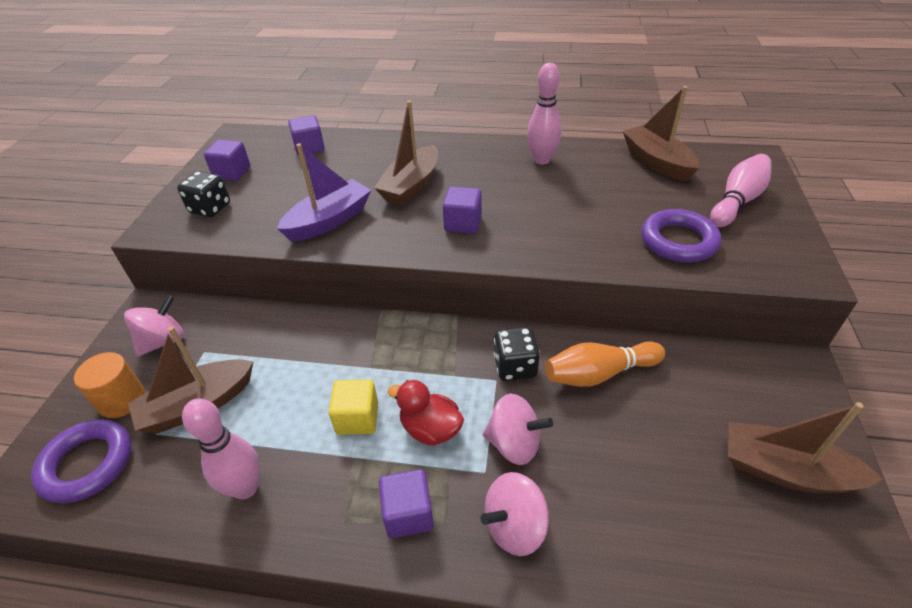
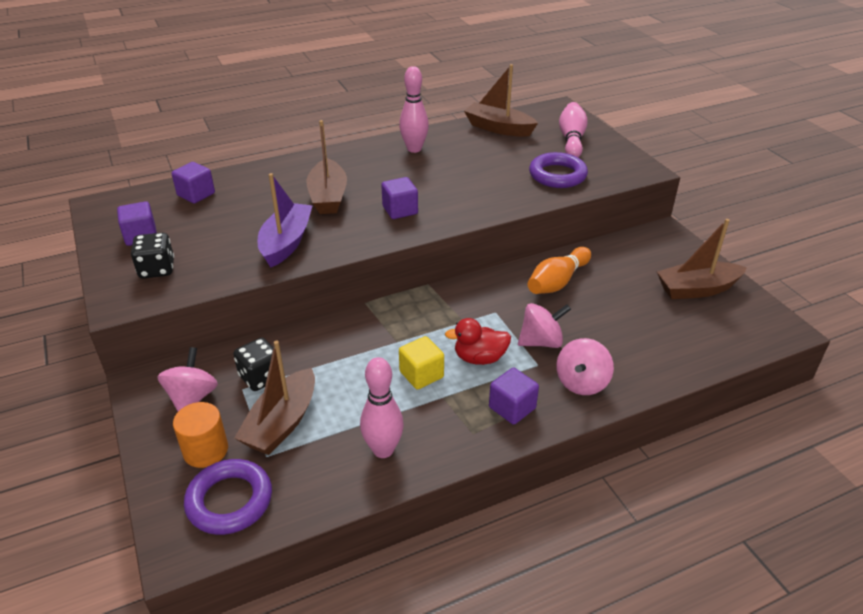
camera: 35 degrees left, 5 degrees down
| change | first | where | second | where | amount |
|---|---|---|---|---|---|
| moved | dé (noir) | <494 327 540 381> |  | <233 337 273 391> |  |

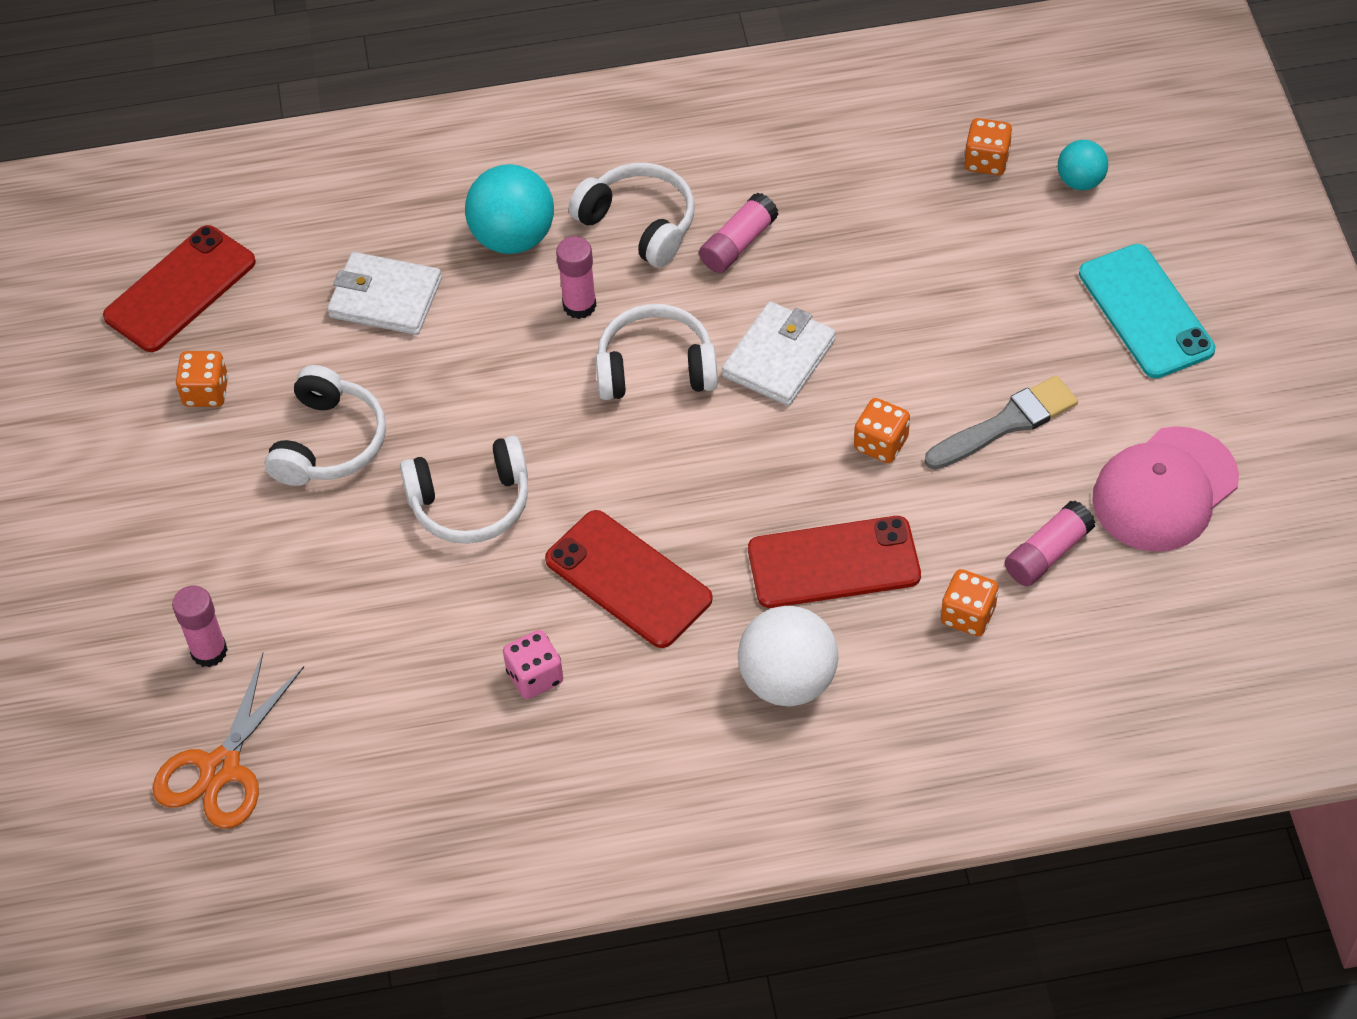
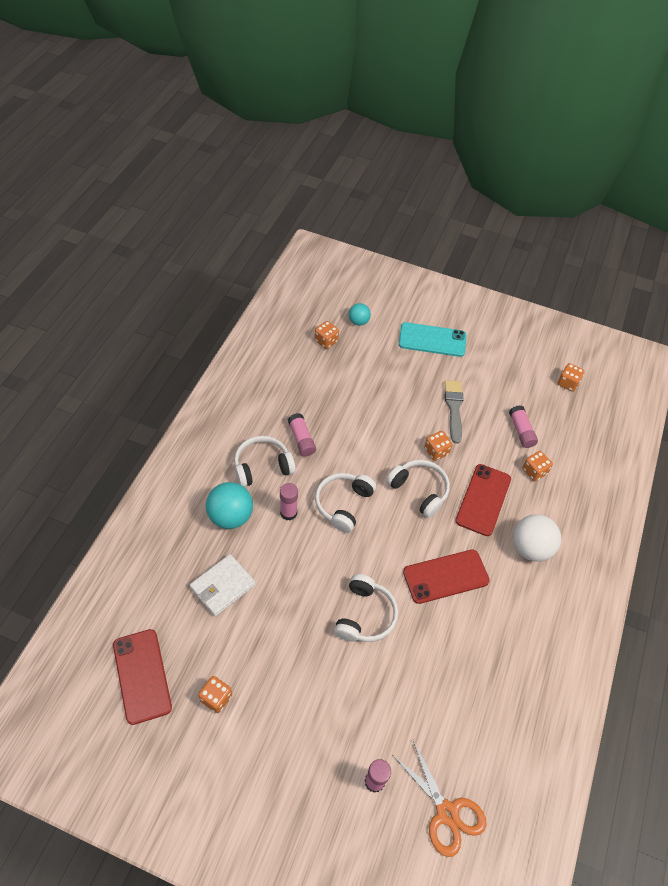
camera: 65 degrees left, 0 degrees up
| change | first | where | second | where | amount |
|---|---|---|---|---|---|
| removed | portefeuille (blanc) | <722 301 836 406> |  |  |  |
| moved | casque audio (blanc) | <264 365 386 486> |  | <386 460 450 518> |  |
| removed | casquette (rose) | <1092 426 1239 552> |  |  |  |
| removed | dé (rose) | <503 630 563 699> |  |  |  |
| added |  |  | dé (orange) | <558 363 585 392> |  |

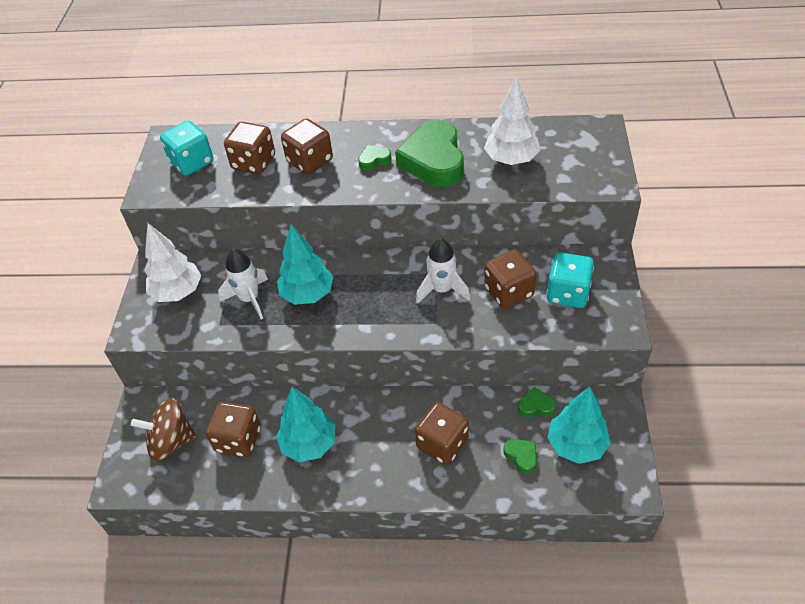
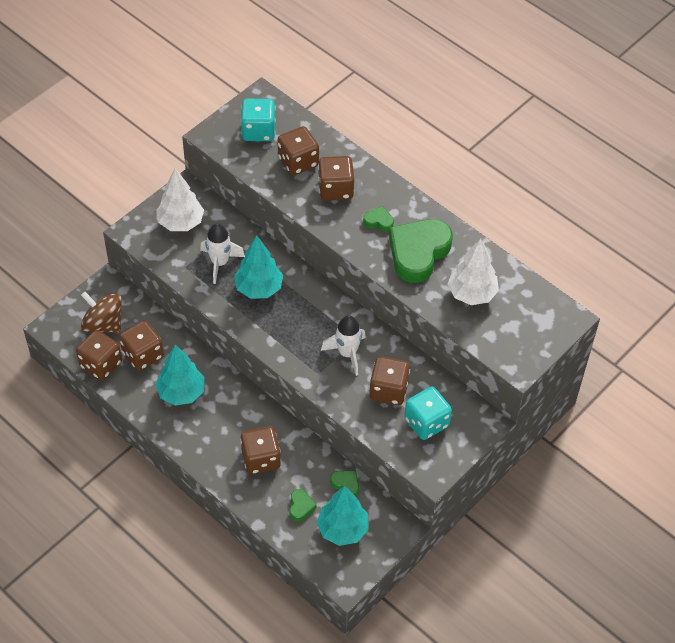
camera: 35 degrees right, 5 degrees up
| change | first | where | second | where | amount |
|---|---|---|---|---|---|
| added |  |  | dé (marron) | <76 330 122 380> |  |

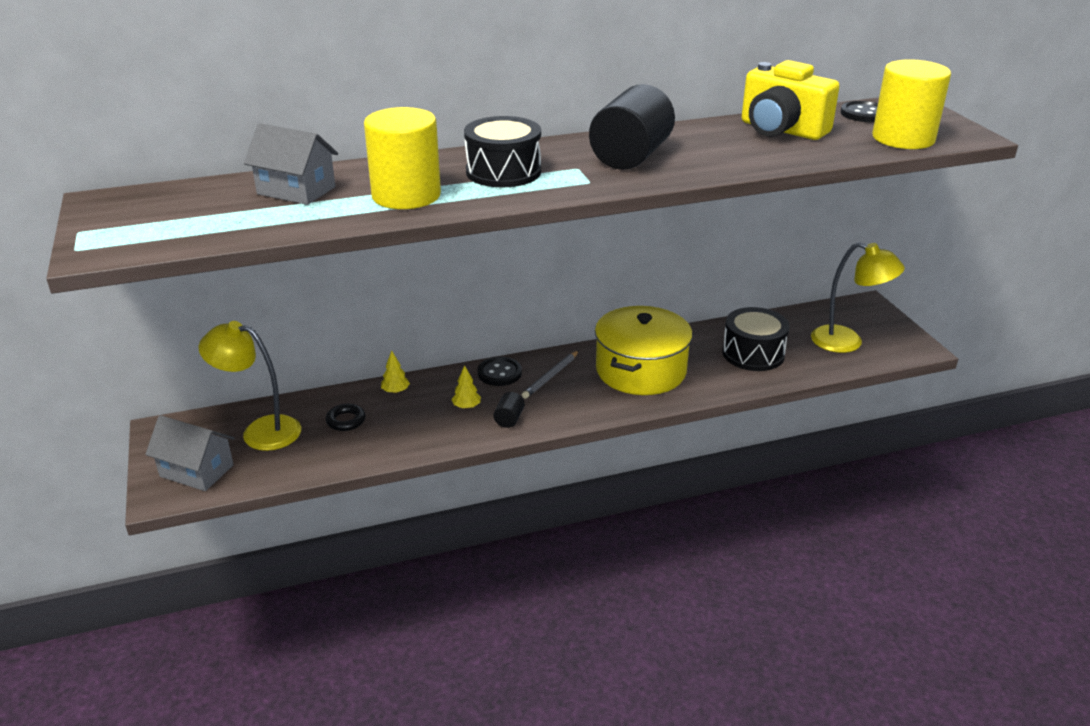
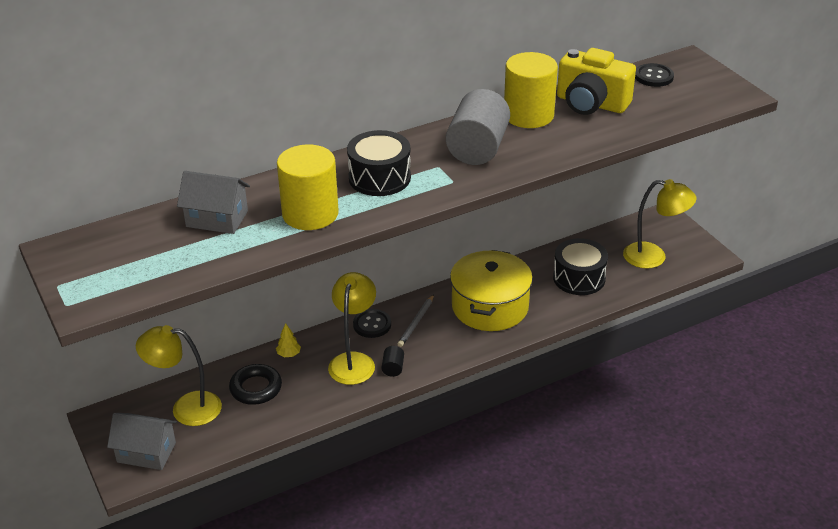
camera: 10 degrees left, 5 degrees up
| change | first | where | second | where | amount |
|---|---|---|---|---|---|
| moved | cylindre (jaune) | <872 59 951 149> |  | <504 52 558 128> |  |
| recoloured | cylindre (noir) | <589 84 675 170> | cylindre (gris) | <446 89 510 165> |  |
| replaced | arbre (jaune) | <451 365 481 409> | lampe (jaune) | <328 272 376 385> |  |
| resized | anneau (noir) | <326 404 365 431> |  | <229 364 282 405> | x1.57 |

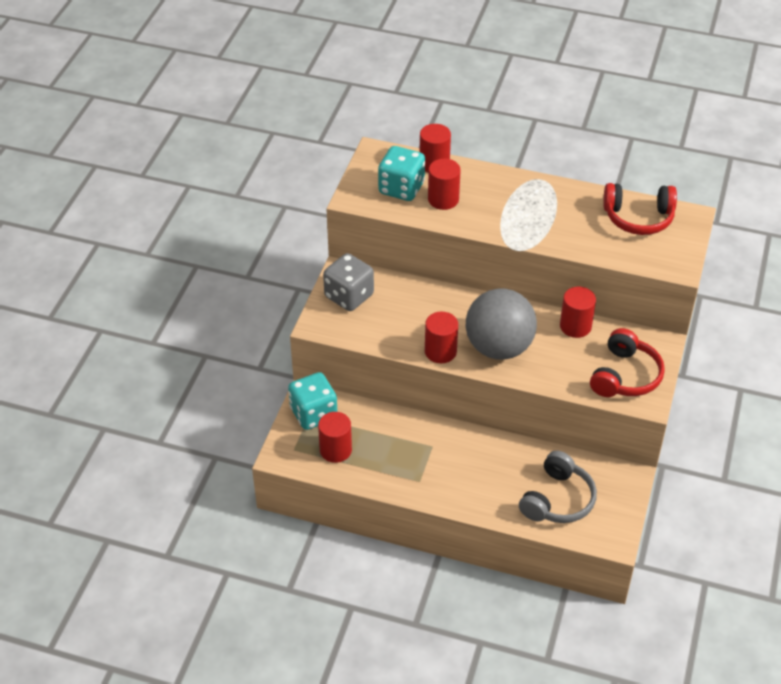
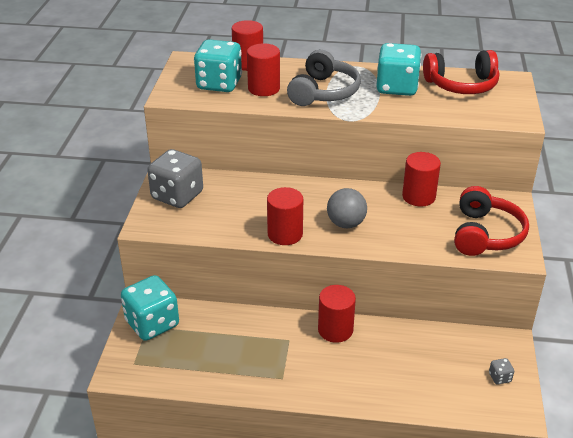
camera: 10 degrees left, 10 degrees down
| change | first | where | second | where | amount |
|---|---|---|---|---|---|
| resized | balle (gris) | <466 289 537 360> |  | <327 188 367 228> | x0.53 |
| moved | cylindre (rouge) | <318 412 352 463> |  | <318 285 356 343> |  |
| moved | casque audio (gris) | <519 451 597 523> |  | <287 50 361 106> |  |
| added |  |  | dé (turquoise) | <376 43 421 96> |  |
| added |  |  | dé (gris) | <489 358 514 385> |  |

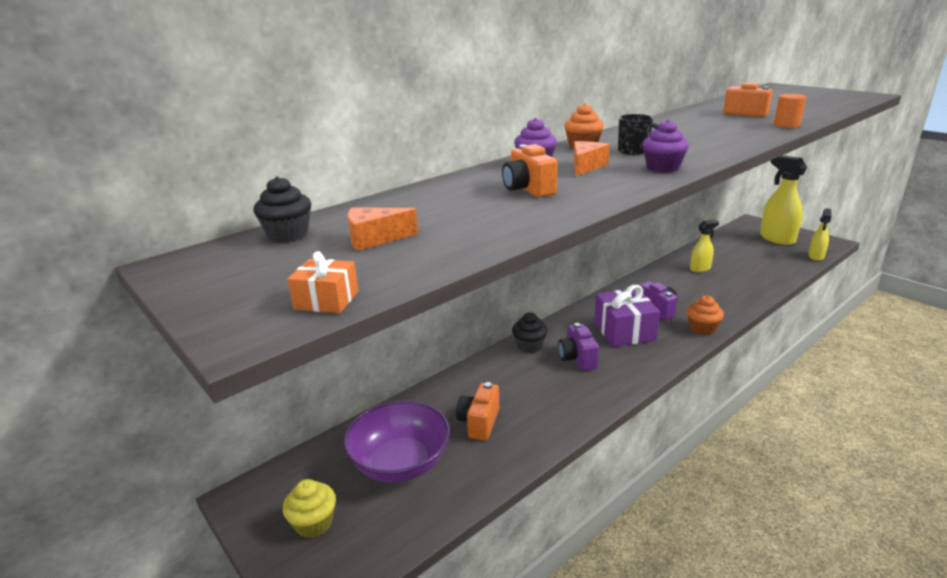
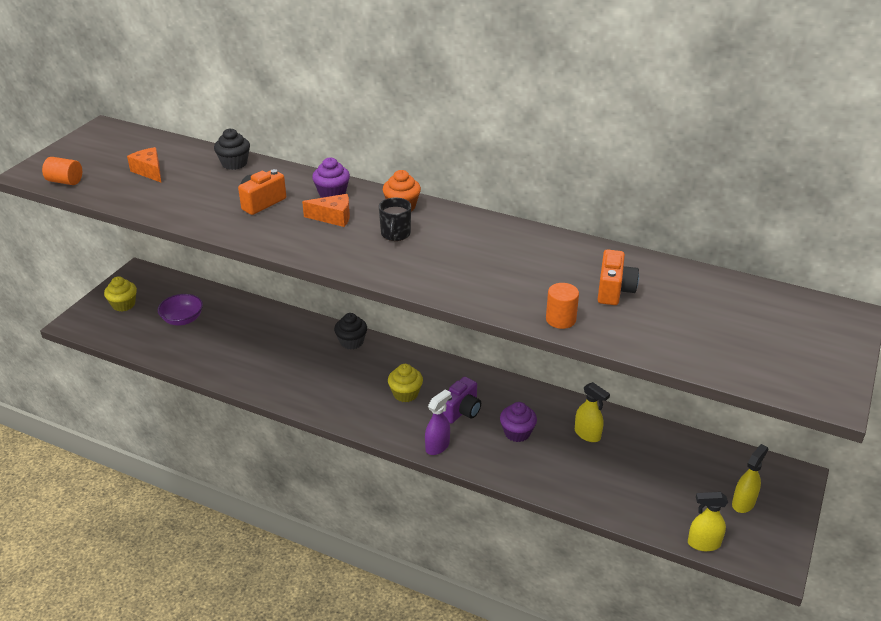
camera: 65 degrees right, 10 degrees up
| change | first | where | second | where | amount |
|---|---|---|---|---|---|
| moved | muffin (violet) | <643 119 689 173> |  | <500 402 537 442> |  |
| resized | vaporisateur (jaune) | <760 156 807 245> |  | <732 444 768 513> | x0.56 |
| moved | muffin (noir) | <254 176 311 243> |  | <214 128 250 170> |  |
| replaced | cadeau (orange) | <287 251 359 313> | cylindre (orange) | <42 157 82 185> |  |
| replaced | cadeau (violet) | <594 285 660 347> | muffin (jaune) | <388 364 423 402> |  |
| replaced | muffin (orange) | <687 296 724 335> | vaporisateur (violet) | <425 389 451 455> |  |
| removed | appareil photo (violet) | <558 323 599 371> |  |  |  |
| removed | appareil photo (orange) | <456 382 499 441> |  |  |  |
| resized | bol (violet) | <343 400 450 483> |  | <158 294 203 326> | x0.61 |

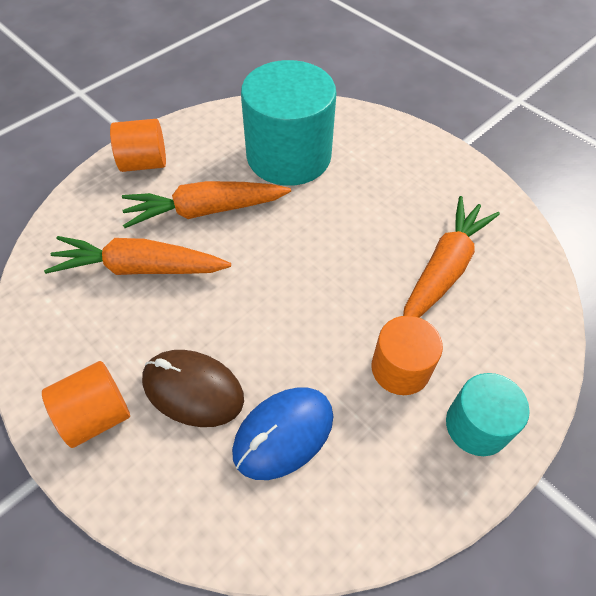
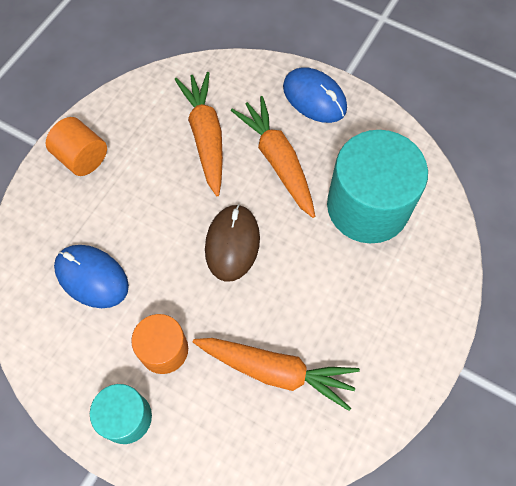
camera: 75 degrees right, 10 degrees up
| change | first | where | second | where | amount |
|---|---|---|---|---|---|
| replaced | cylindre (orange) | <110 119 166 172> | souris (bleu) | <283 67 347 123> |  |
| moved | souris (marron) | <142 350 244 427> |  | <205 204 260 282> |  |

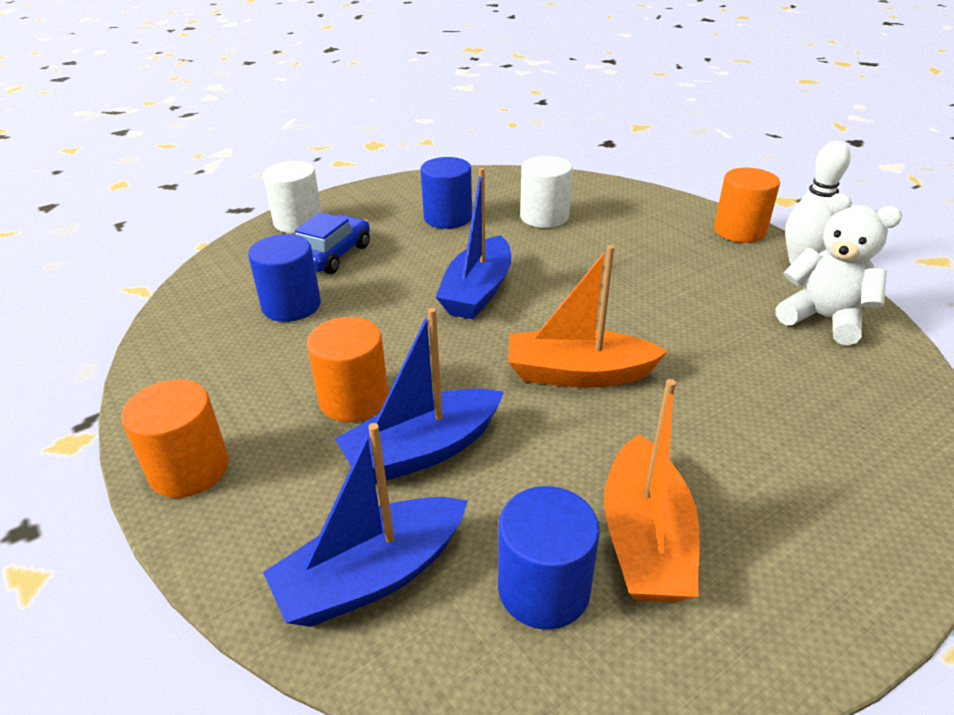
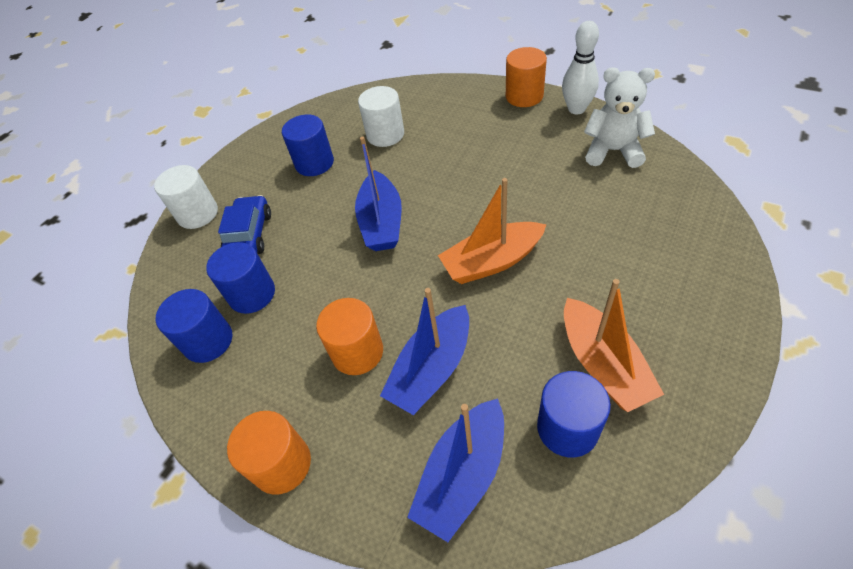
camera: 20 degrees left, 15 degrees up
| change | first | where | second | where | amount |
|---|---|---|---|---|---|
| added |  |  | cylindre (bleu) | <156 289 232 363> |  |

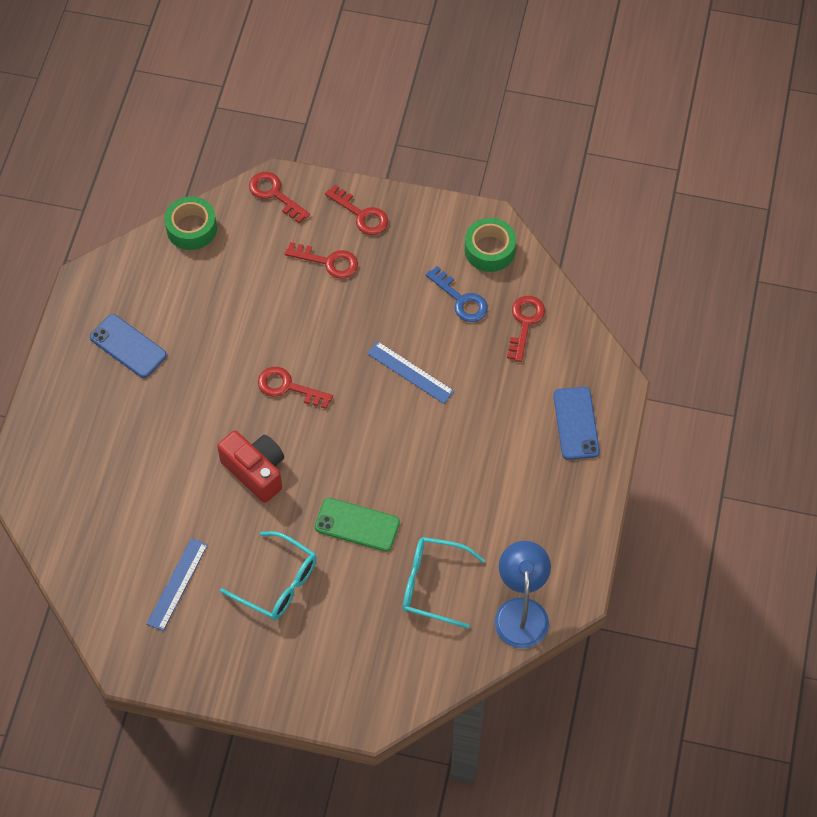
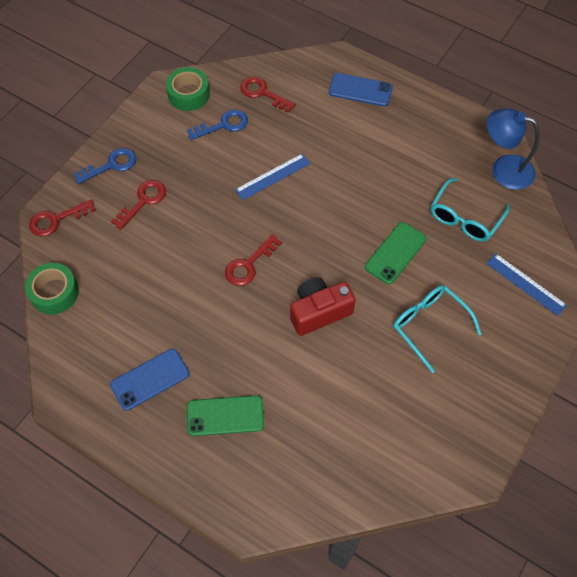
camera: 70 degrees left, 0 degrees up
| change | first | where | second | where | amount |
|---|---|---|---|---|---|
| recoloured | clé (rouge) | <325 185 389 235> | clé (bleu) | <73 148 136 184> |  |
| turned | lunettes (turquoise) | <220 531 317 620> |  | <393 285 481 373> | 90 degrees counterclockwise |
| moved | règle (bleu) | <146 538 208 631> |  | <486 254 567 316> |  |
| added |  |  | téléphone (vert) | <187 395 264 436> |  |

